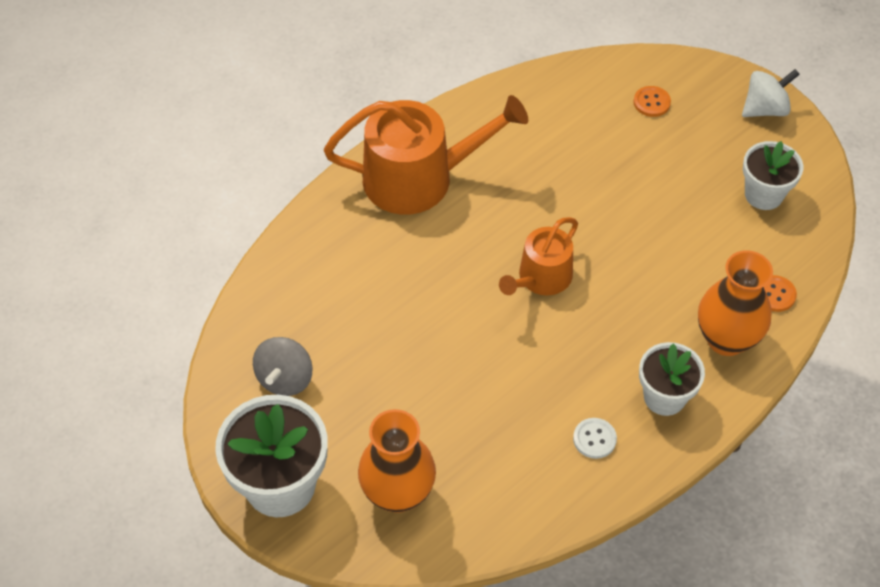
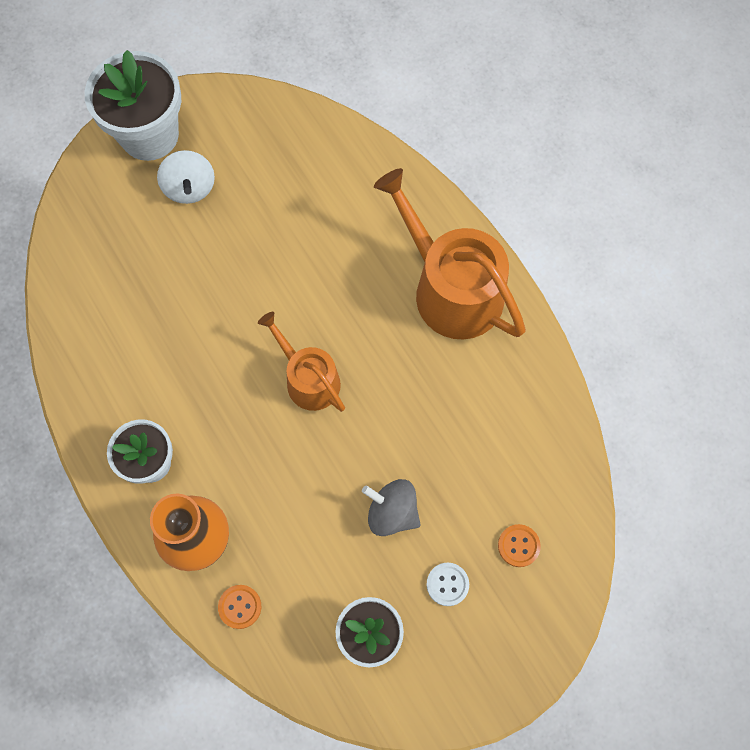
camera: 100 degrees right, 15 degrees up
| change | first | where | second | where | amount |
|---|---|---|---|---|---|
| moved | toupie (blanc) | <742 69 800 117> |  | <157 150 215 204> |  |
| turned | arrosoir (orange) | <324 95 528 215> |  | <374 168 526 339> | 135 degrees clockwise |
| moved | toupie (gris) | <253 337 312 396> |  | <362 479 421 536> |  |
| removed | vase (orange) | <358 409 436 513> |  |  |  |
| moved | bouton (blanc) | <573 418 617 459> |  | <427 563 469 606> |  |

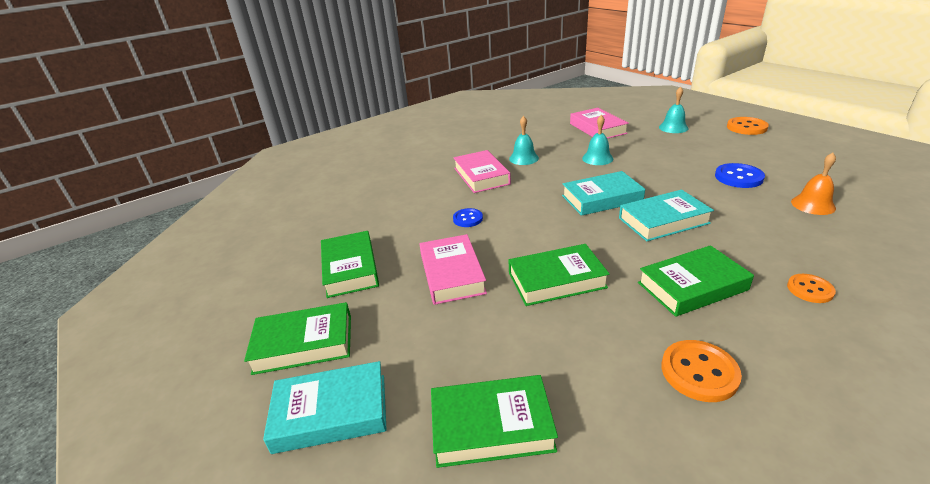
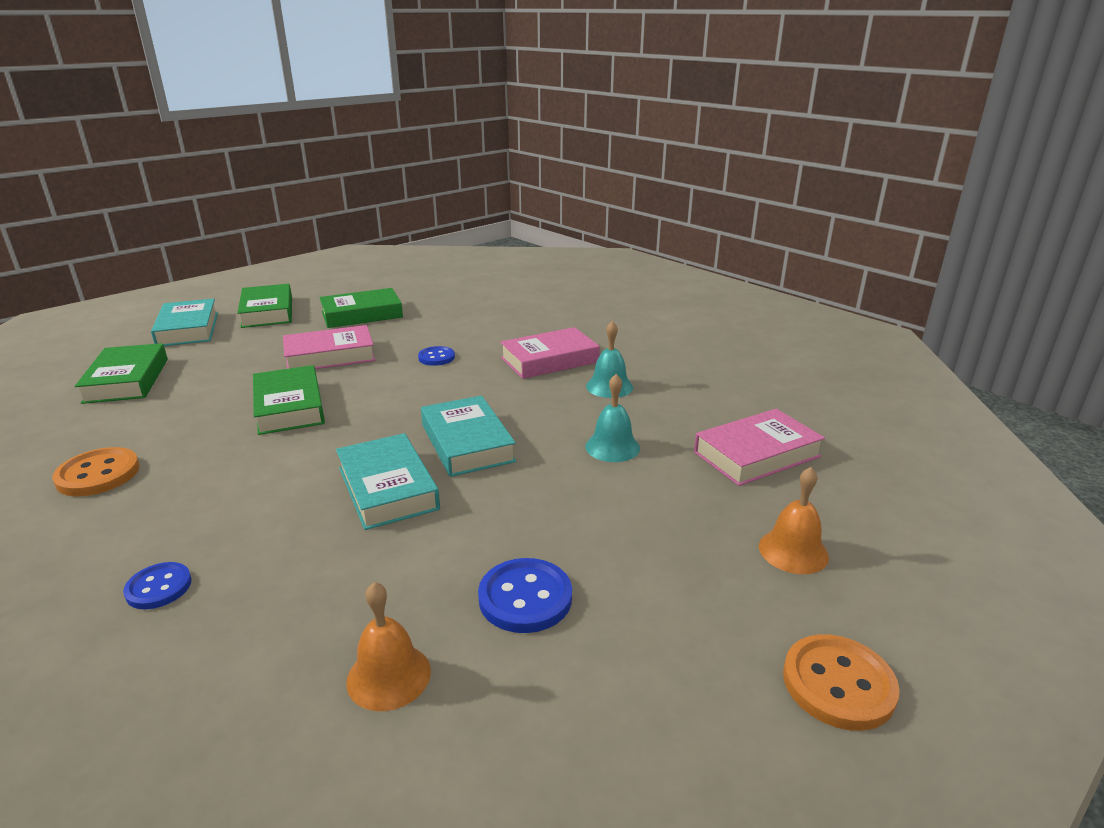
camera: 80 degrees right, 5 degrees down
| change | first | where | second | where | amount |
|---|---|---|---|---|---|
| recoloured | cloche (turquoise) | <659 87 688 133> | cloche (orange) | <759 467 829 574> |  |
| removed | livre (vert) | <638 245 754 317> |  |  |  |
| recoloured | bouton (orange) | <787 274 836 303> | bouton (bleu) | <123 562 192 609> |  |

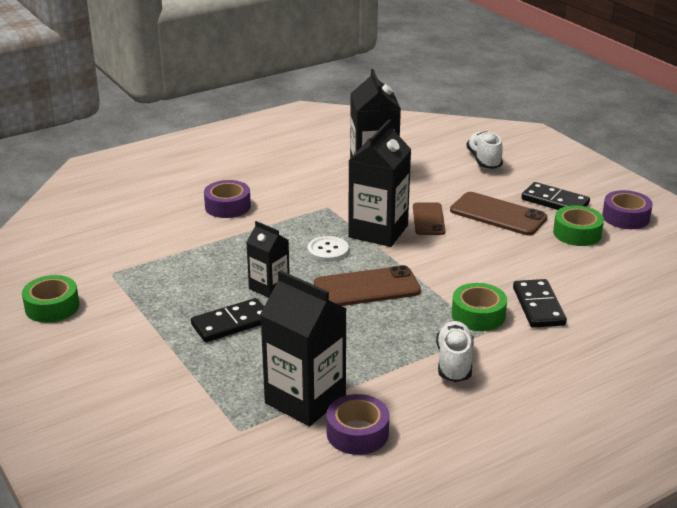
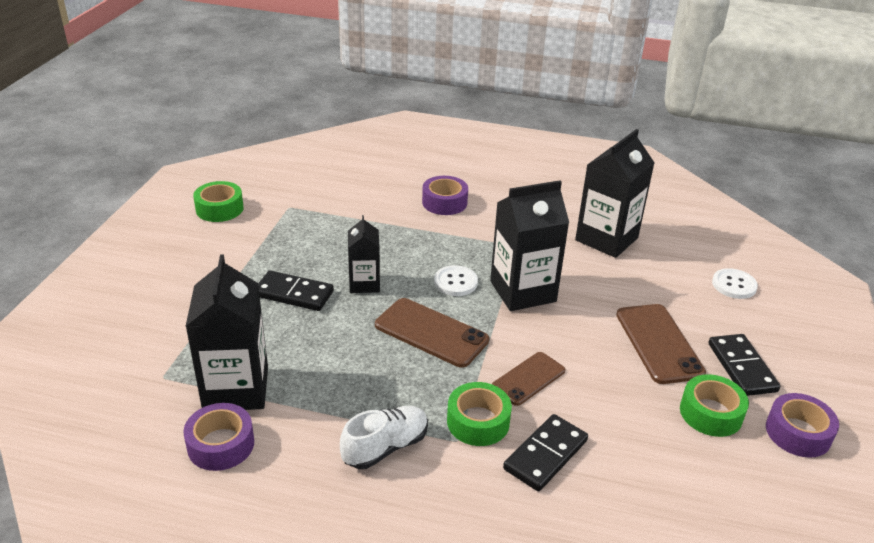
camera: 45 degrees right, 5 degrees up
| change | first | where | second | where | amount |
|---|---|---|---|---|---|
| replaced | chaussure (blanc) | <466 131 503 169> | bouton (blanc) | <712 268 758 299> |  |
| moved | téléphone (marron) | <413 203 445 235> |  | <492 352 565 406> |  |

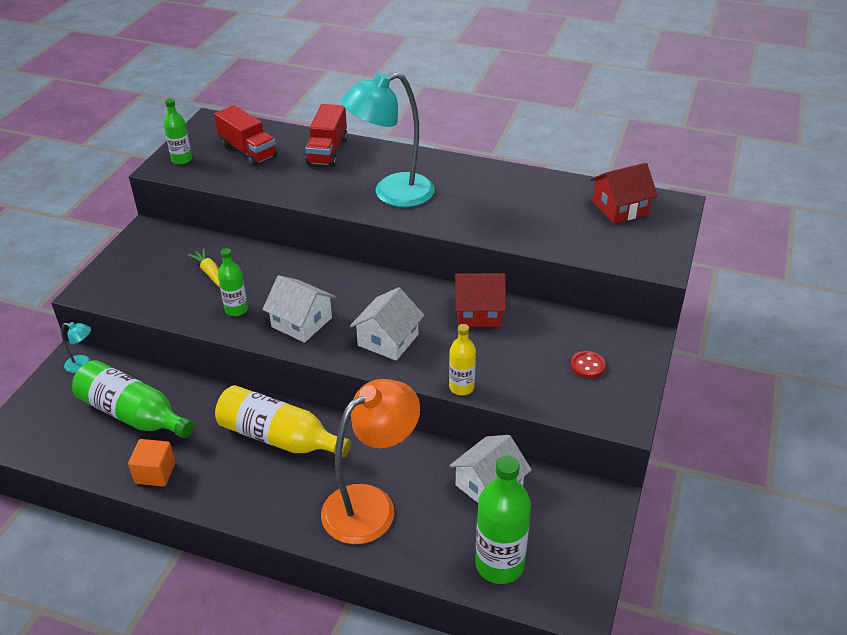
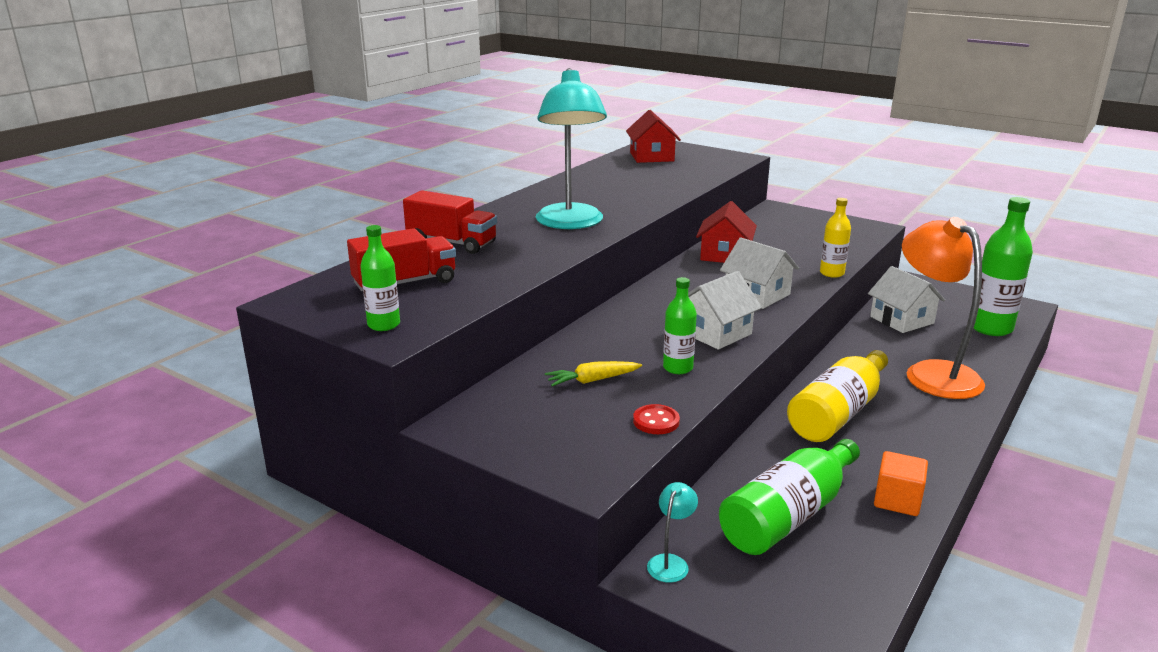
camera: 75 degrees left, 15 degrees down
| change | first | where | second | where | amount |
|---|---|---|---|---|---|
| moved | bouton (rouge) | <571 351 606 378> |  | <633 404 680 434> |  |

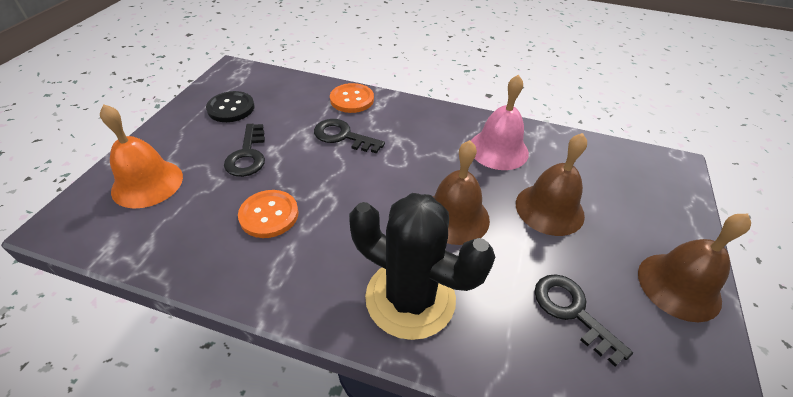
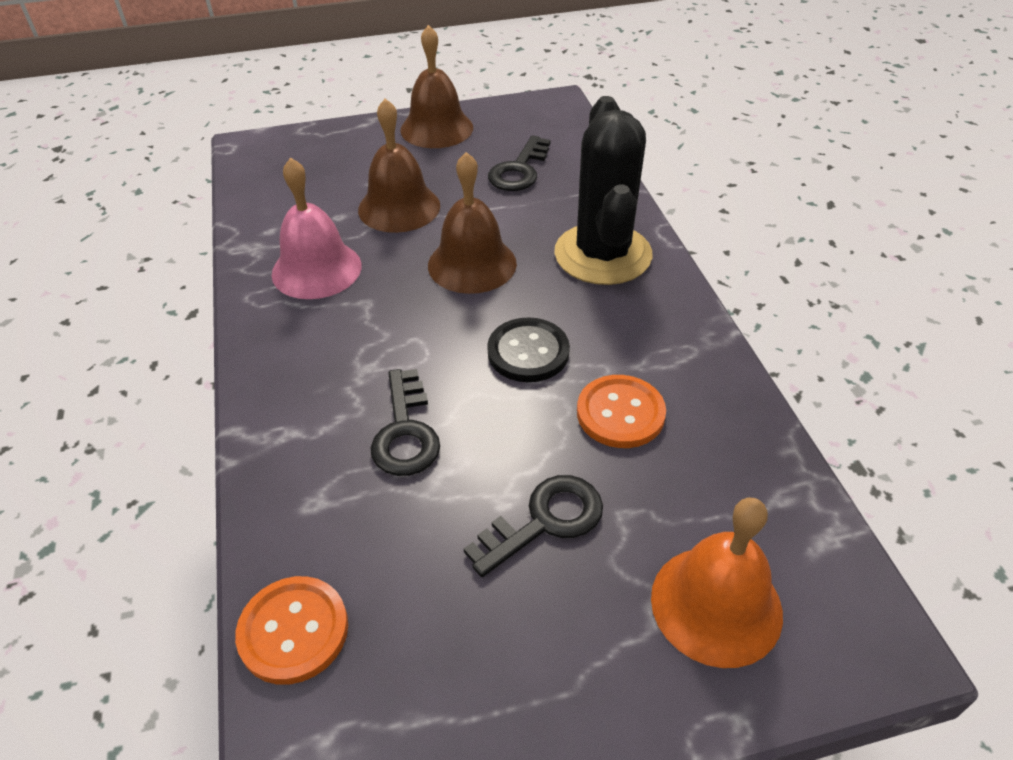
camera: 120 degrees left, 0 degrees up
| change | first | where | second | where | amount |
|---|---|---|---|---|---|
| moved | bouton (orange) | <330 83 374 113> |  | <235 576 348 685> |  |
| moved | bouton (noir) | <206 91 255 122> |  | <487 317 570 382> |  |

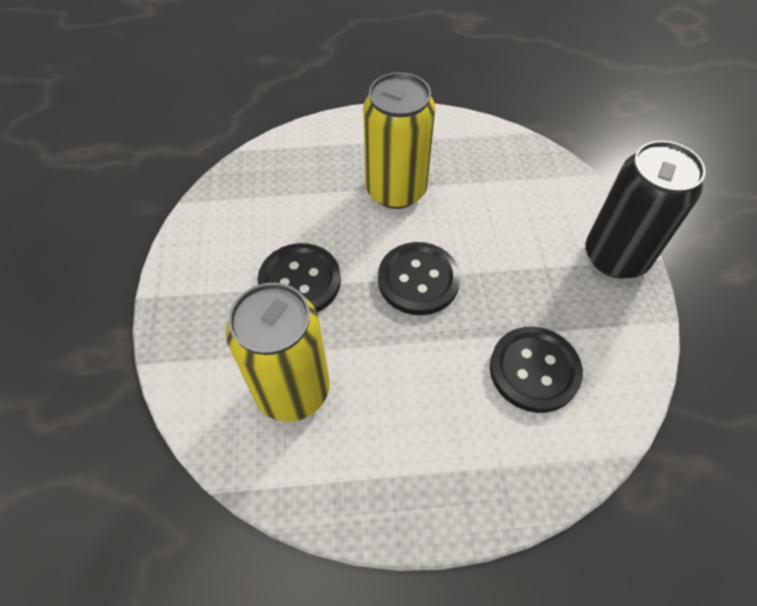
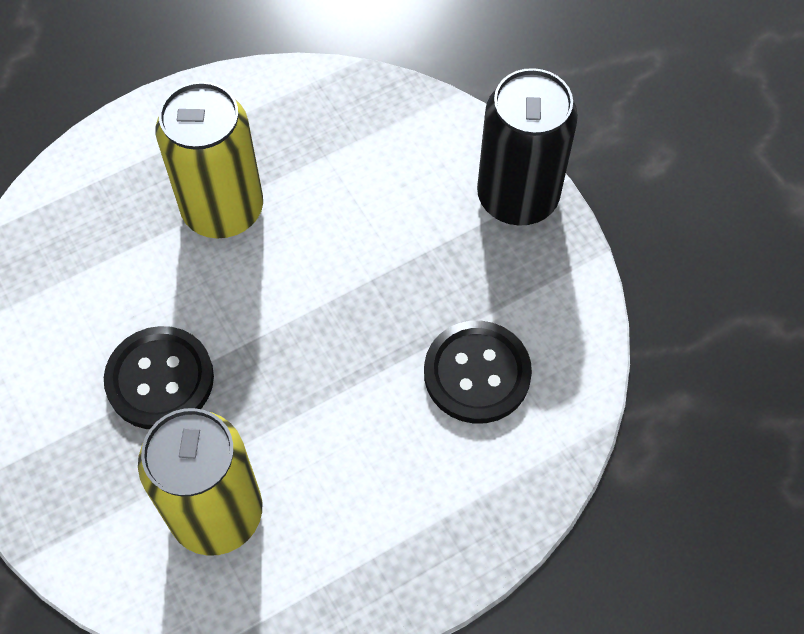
camera: 25 degrees left, 5 degrees up
| change | first | where | second | where | amount |
|---|---|---|---|---|---|
| removed | bouton (noir) | <378 242 460 315> |  |  |  |

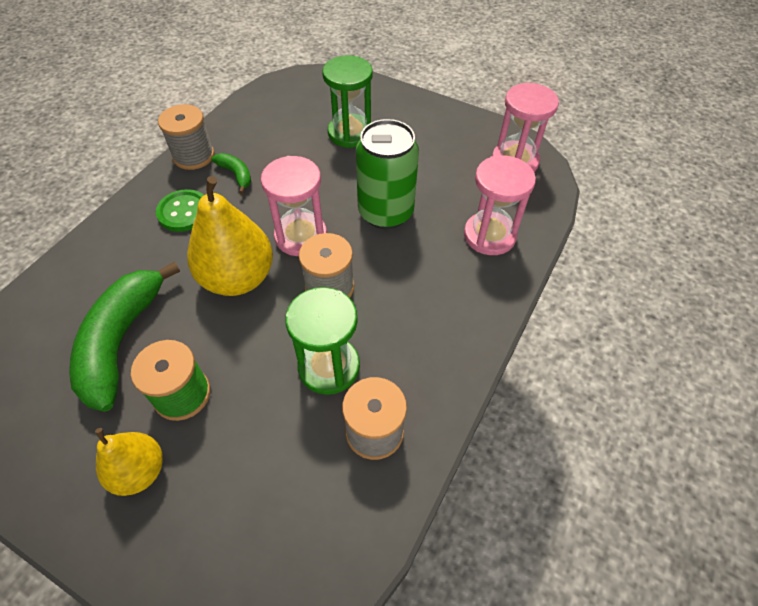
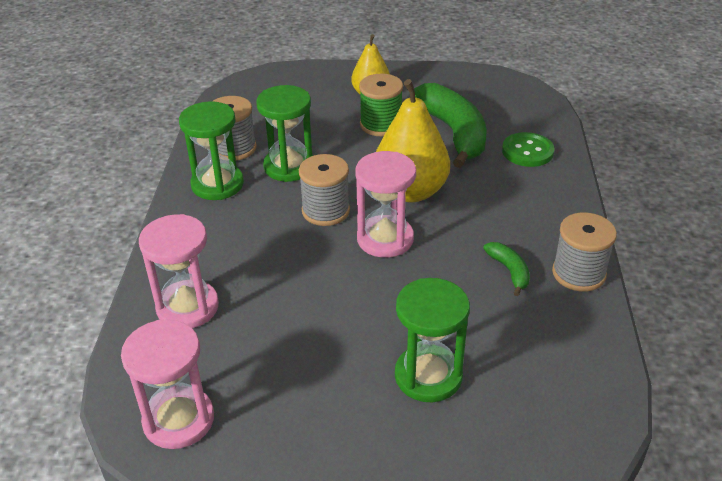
camera: 155 degrees right, 15 degrees down
| change | first | where | second | where | amount |
|---|---|---|---|---|---|
| removed | canette (vert) | <356 119 419 229> |  |  |  |
| turned | banane (vert) | <212 153 251 194> |  | <483 242 530 296> | 135 degrees counterclockwise |
| moved | bouton (vert) | <156 189 204 232> |  | <502 132 554 167> |  |
| added |  |  | sablier (vert) | <179 101 244 200> |  |

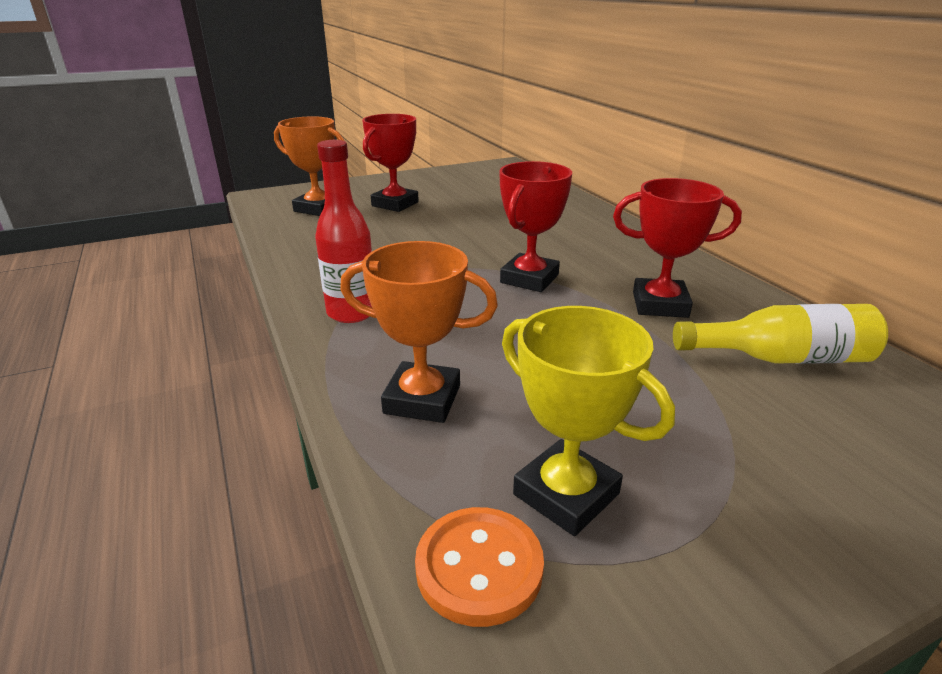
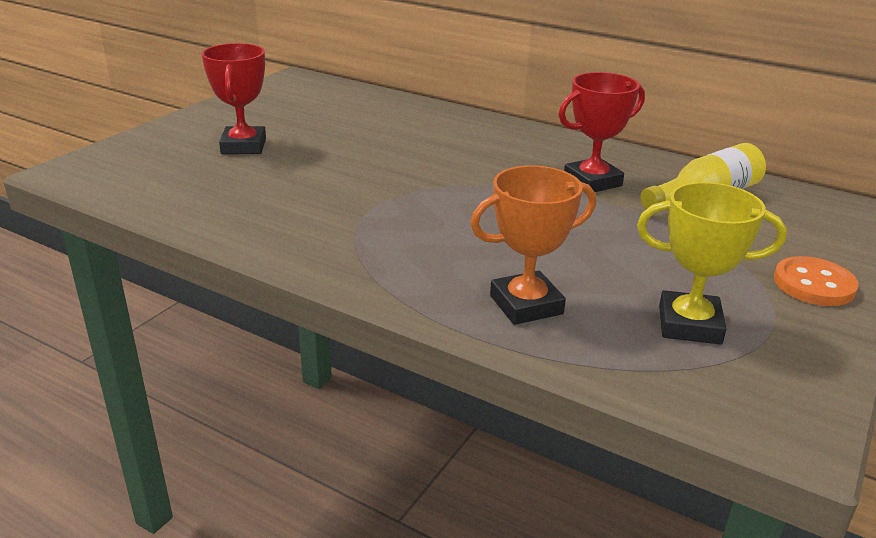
camera: 35 degrees left, 0 degrees up
| change | first | where | second | where | amount |
|---|---|---|---|---|---|
| removed | trophée (orange) | <274 116 344 216> |  |  |  |
| removed | bouteille (rouge) | <315 140 372 323> |  |  |  |
| removed | trophée (rouge) | <499 161 572 292> |  |  |  |
| moved | bouton (orange) | <415 507 544 627> |  | <774 256 859 306> |  |

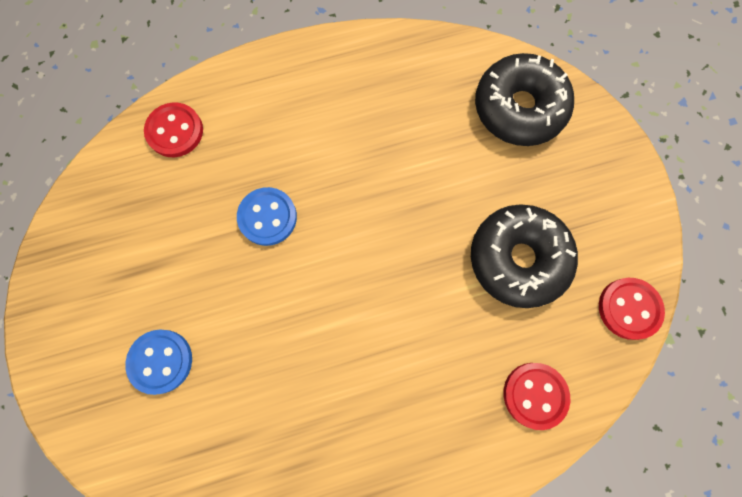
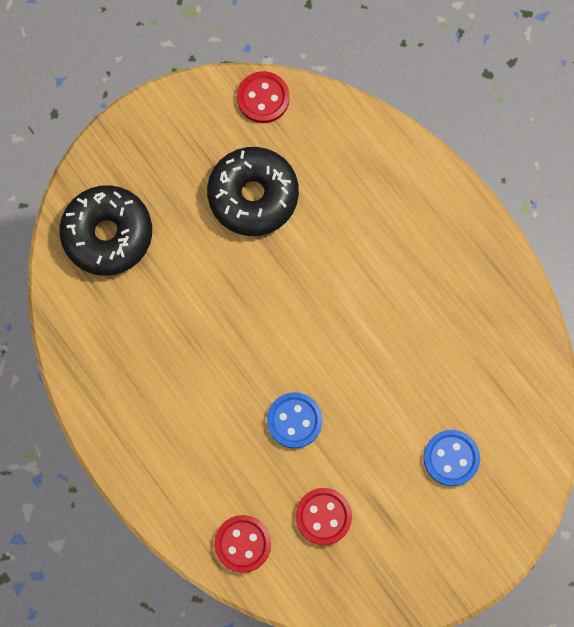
camera: 110 degrees left, 0 degrees up
| change | first | where | second | where | amount |
|---|---|---|---|---|---|
| moved | bouton (rouge) | <504 363 570 430> |  | <295 488 352 545> |  |

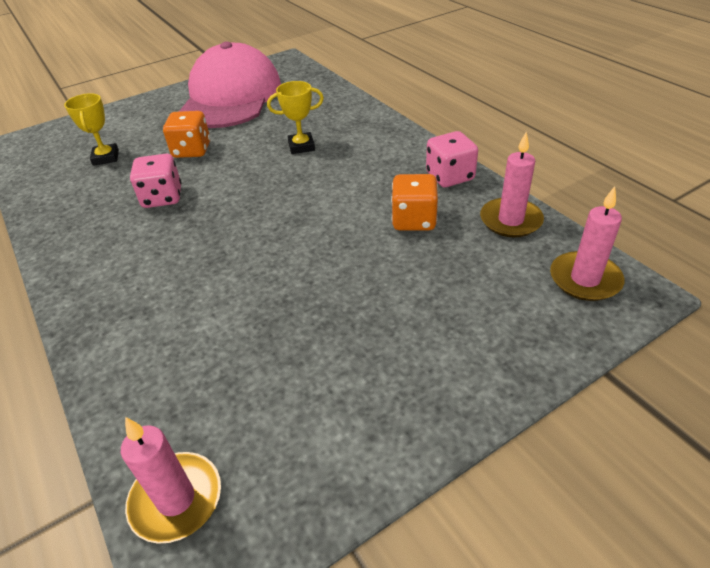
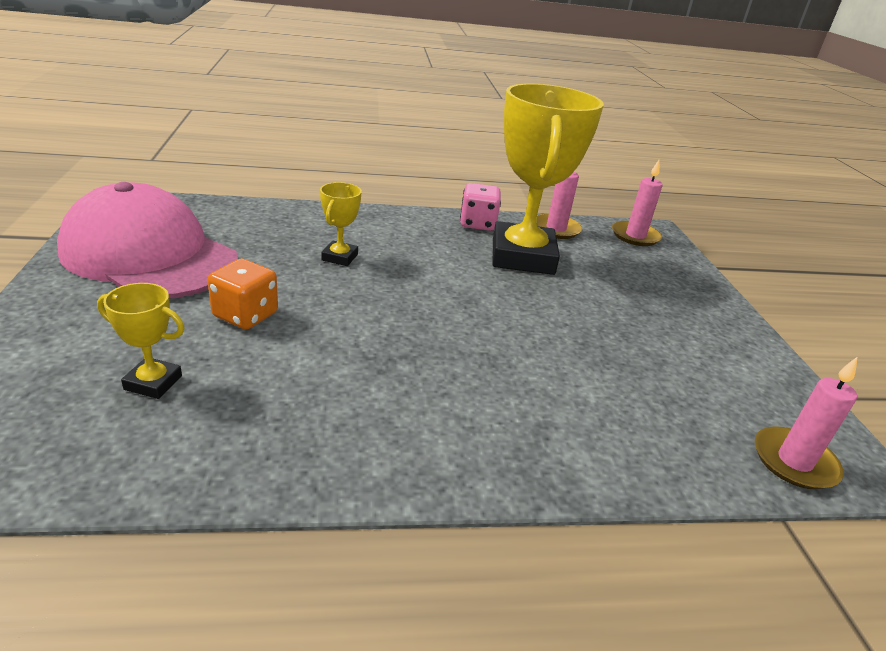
camera: 70 degrees left, 10 degrees down
| change | first | where | second | where | amount |
|---|---|---|---|---|---|
| removed | dé (rose) | <130 154 181 208> |  |  |  |
| replaced | dé (orange) | <391 174 438 230> | trophée (jaune) | <493 83 604 275> |  |

